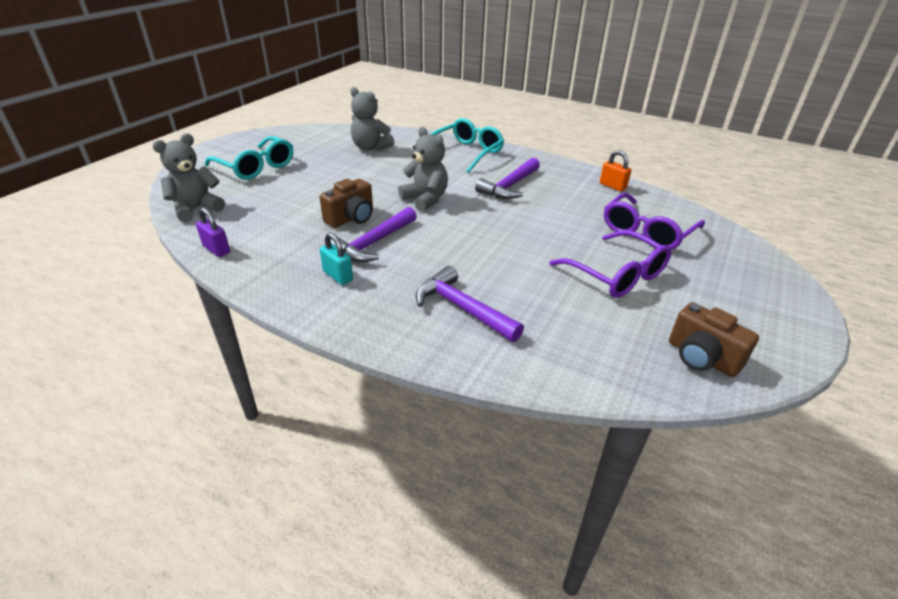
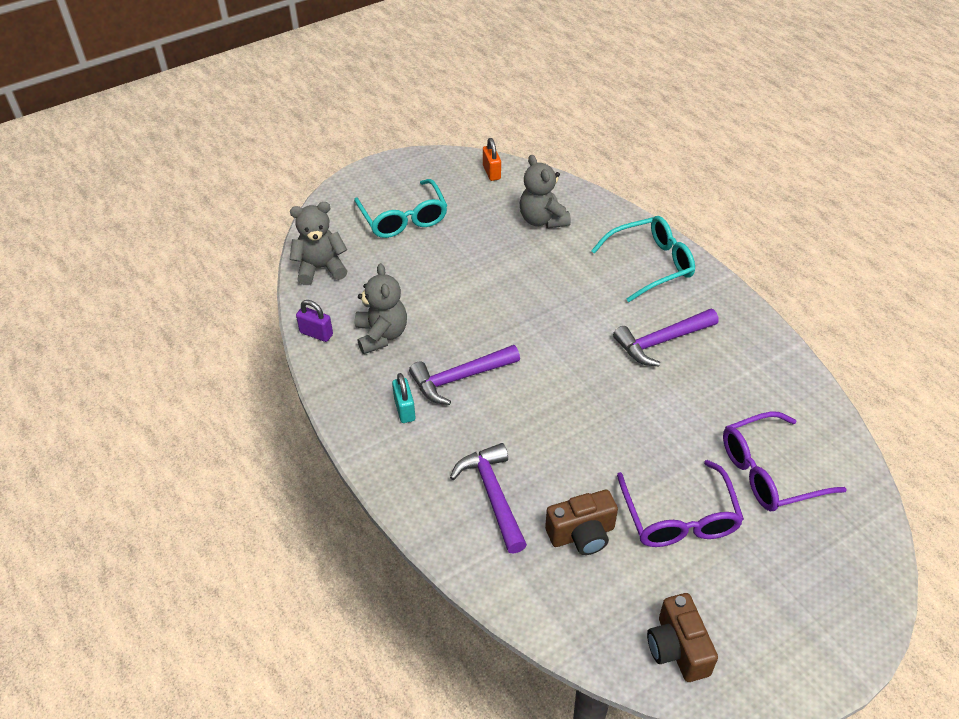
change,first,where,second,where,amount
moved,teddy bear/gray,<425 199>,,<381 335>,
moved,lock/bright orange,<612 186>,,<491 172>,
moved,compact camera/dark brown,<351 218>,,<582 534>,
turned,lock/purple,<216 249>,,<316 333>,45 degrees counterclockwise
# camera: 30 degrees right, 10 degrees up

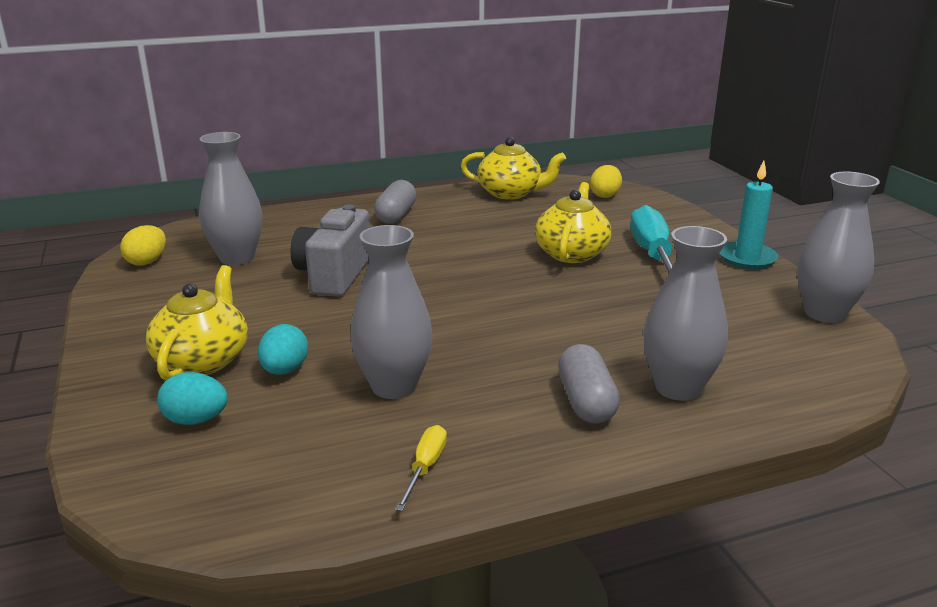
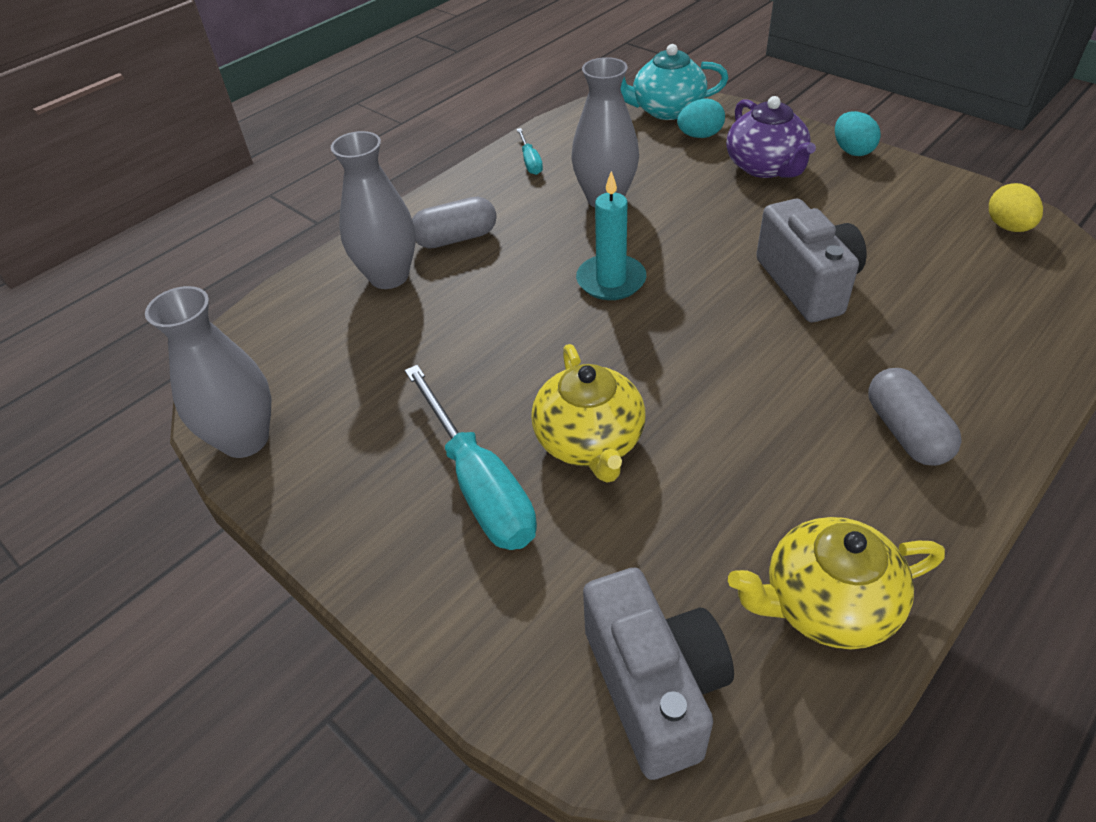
change,first,where,second,where,amount
removed,flower vase/gray,<237 258>,,,
moved,wax candle/aqua,<747 258>,,<611 280>,
replaced,egg shape/golden,<605 195>,compact camera/gray,<654 687>,
recoloured,china teapot/golden,<203 360>,china teapot/purple,<765 167>,
moved,egg shape/aqua,<284 370>,,<852 151>,
turned,pill shape/gray,<586 402>,,<456 238>,75 degrees counterclockwise
recoloured,screwdriver/golden,<425 468>,screwdriver/aqua,<530 162>,
added,,,china teapot/aqua,<666 110>,
# camera: 155 degrees right, 20 degrees up

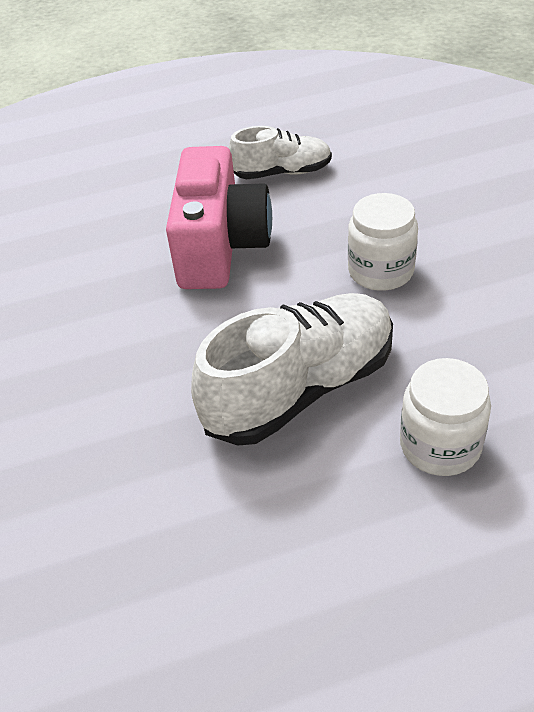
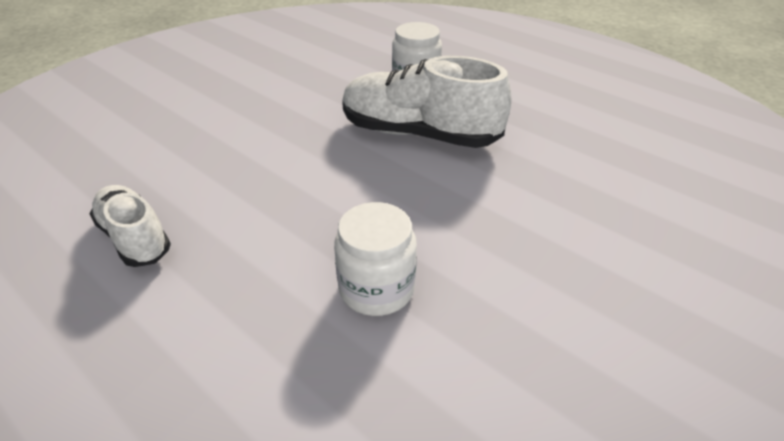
change,first,where,second,where,amount
removed,compact camera/pink,<220 247>,,,
moved,jar/white,<380 271>,,<376 289>,
# camera: 125 degrees left, 5 degrees down

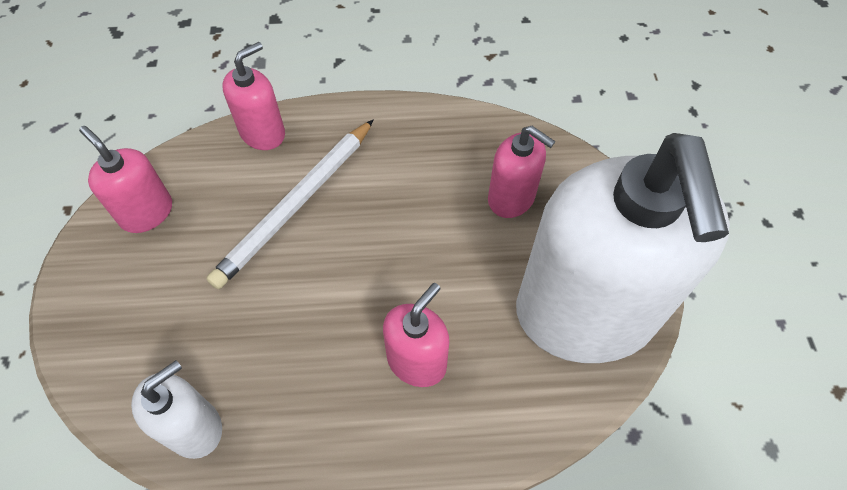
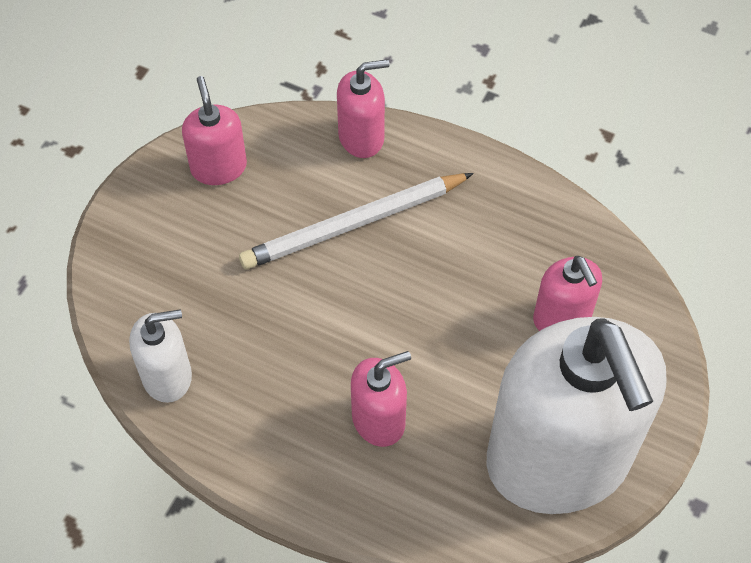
change,first,where,second,where,amount
turned,pump bottle/white,<585 314>,,<559 460>,45 degrees counterclockwise
# camera: 30 degrees right, 0 degrees up

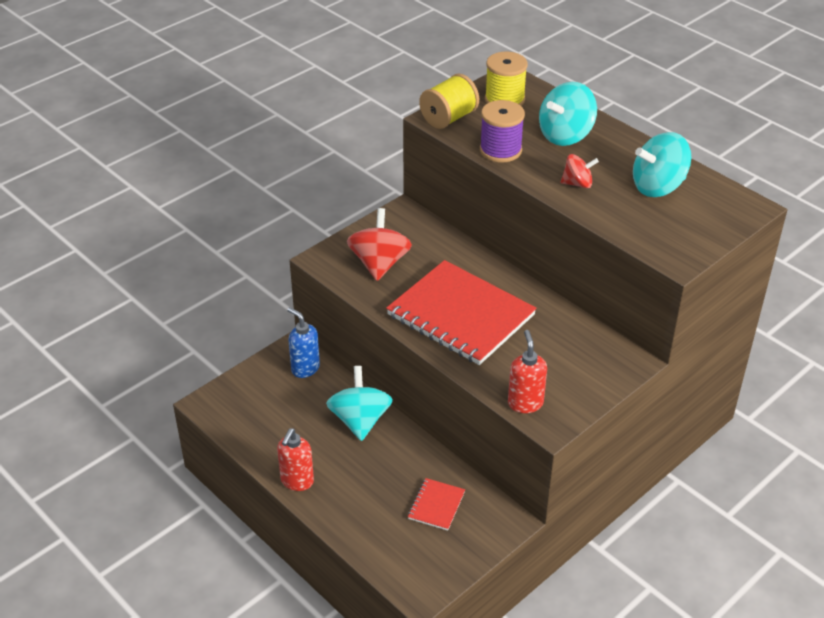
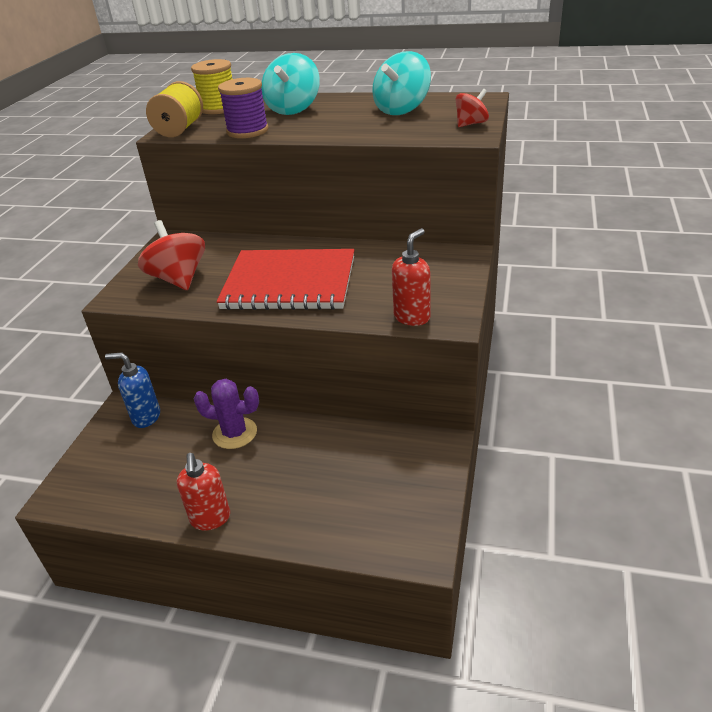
change,first,where,second,where,amount
moved,toy top/crimson,<577 184>,,<471 124>,
turned,pump bottle/crimson,<525 403>,,<412 317>,75 degrees clockwise
replaced,toy top/aqua,<360 420>,cactus/purple,<235 433>,
removed,notepad/crimson,<436 505>,,,
# camera: 30 degrees left, 5 degrees down

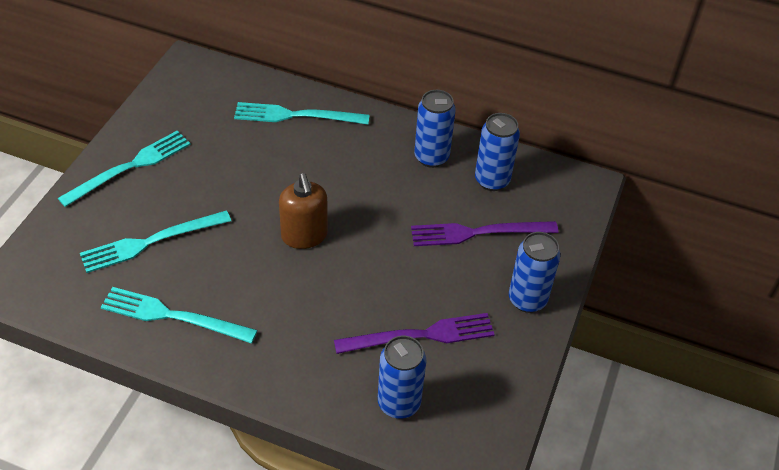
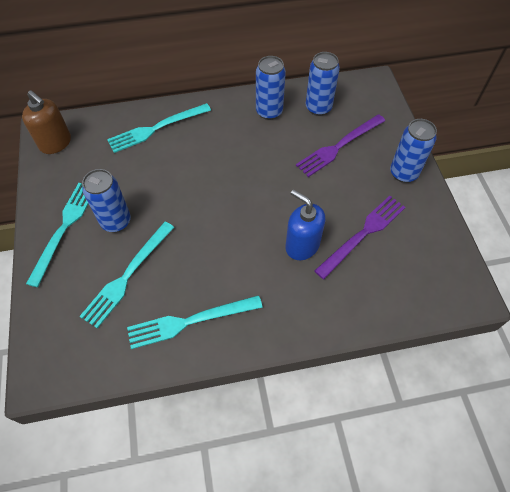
change,first,where,second,where,amount
moved,pump bottle/dark brown,<304 236>,,<56 143>,
moved,tin/royal blue,<399 403>,,<116 221>,
added,,,pump bottle/royal blue,<302 245>,
# camera: 30 degrees left, 10 degrees up

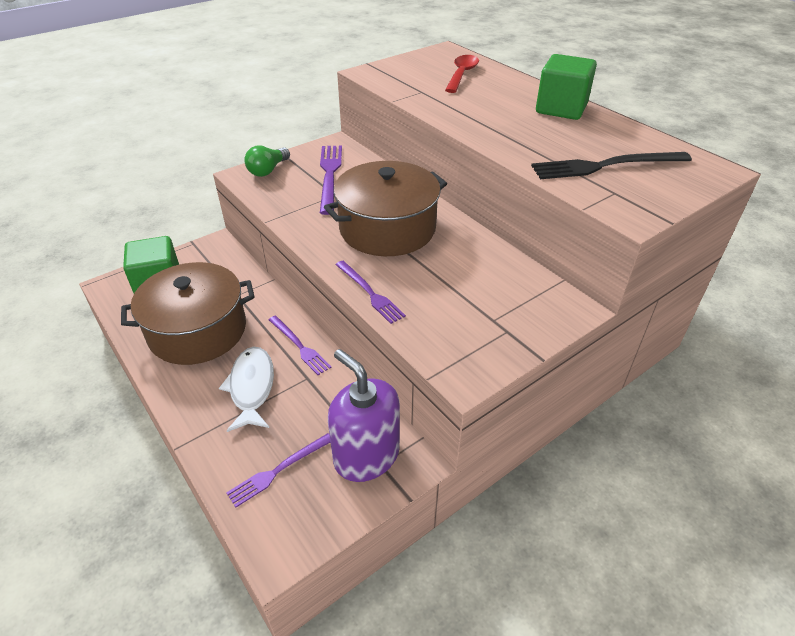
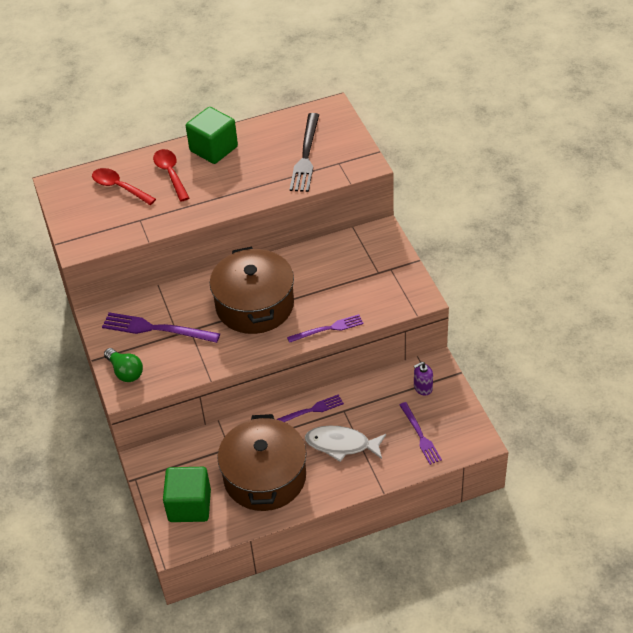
change,first,where,second,where,amount
resized,pump bottle/purple,<366 455>,,<423 387>,x0.47
added,,,teaspoon/crimson,<171 174>,
# camera: 70 degrees left, 5 degrees up

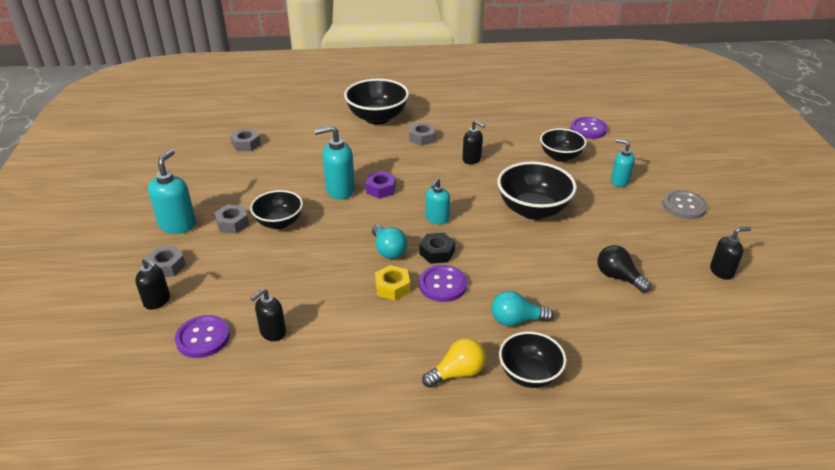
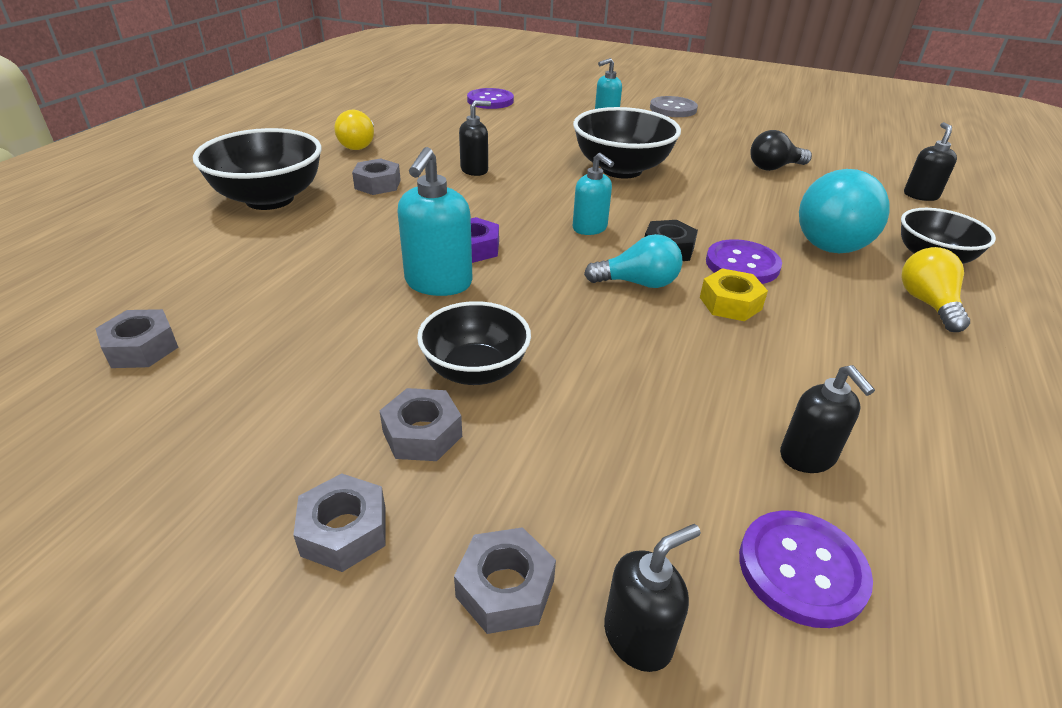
change,first,where,second,where,amount
removed,deep dish/ebony,<560 156>,,,
replaced,pump bottle/aqua,<178 225>,hexagon nut/gray,<344 531>,
moved,pump bottle/ebony,<722 271>,,<920 195>,
resized,bulb/aqua,<516 320>,,<831 239>,x1.69
added,,,bulb/golden,<359 145>,
# camera: 65 degrees left, 0 degrees up

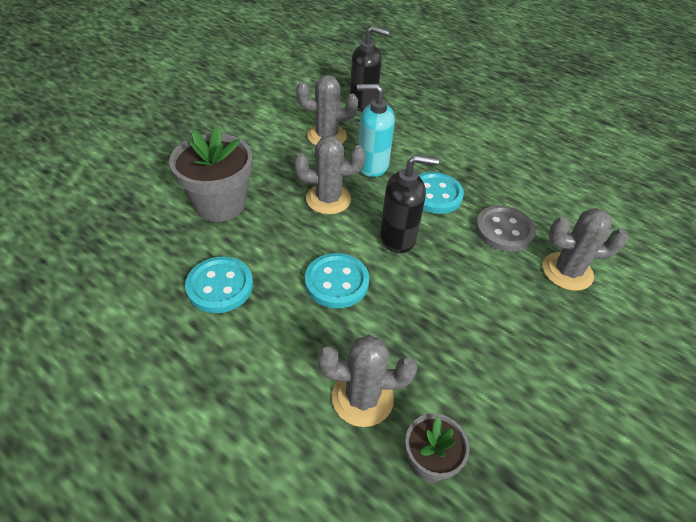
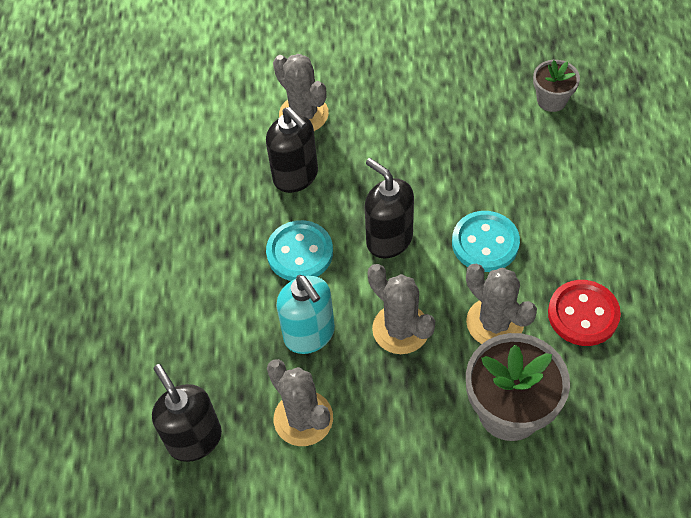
change,first,where,second,where,amount
replaced,sewing button/gray,<504 230>,pump bottle/ebony,<296 176>,
recoloured,sewing button/aqua,<220 286>,sewing button/crimson,<583 314>,
moved,cactus/gray,<362 398>,,<495 322>,
# camera: 125 degrees left, 10 degrees up

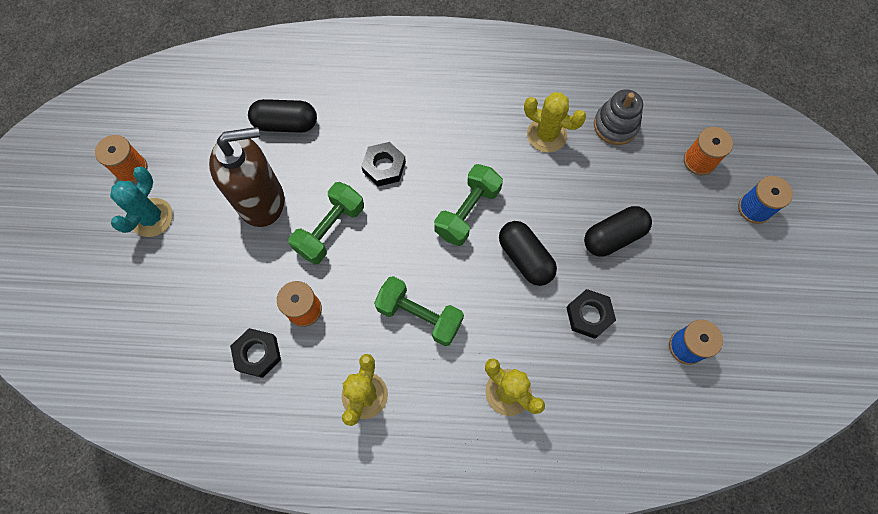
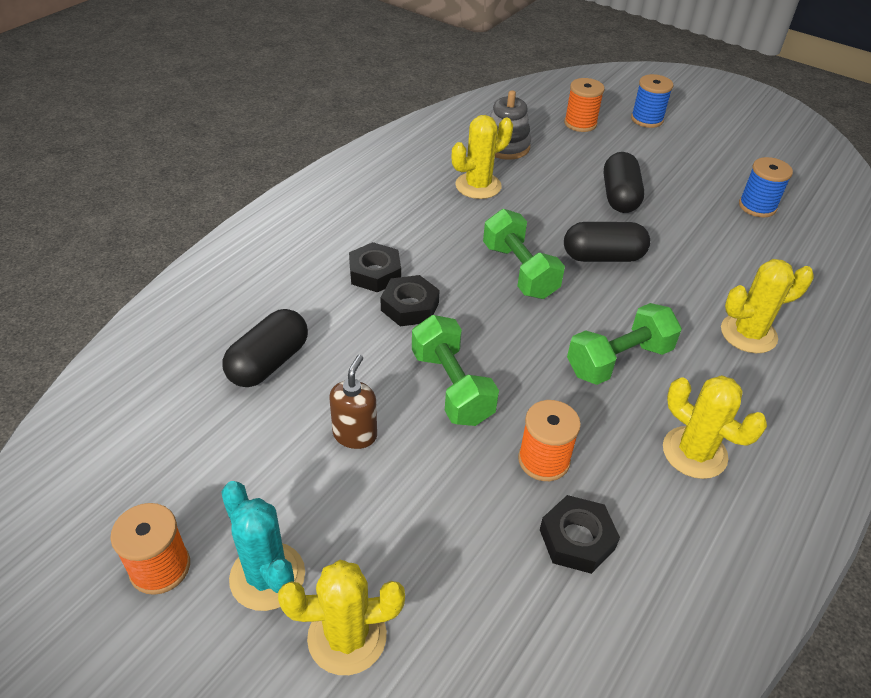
change,first,where,second,where,amount
resized,pump bottle/dark brown,<261 201>,,<355 435>,x0.48
moved,hexagon nut/ebony,<589 315>,,<375 273>,
added,,,cactus/golden,<347 637>,
# camera: 60 degrees left, 25 degrees down

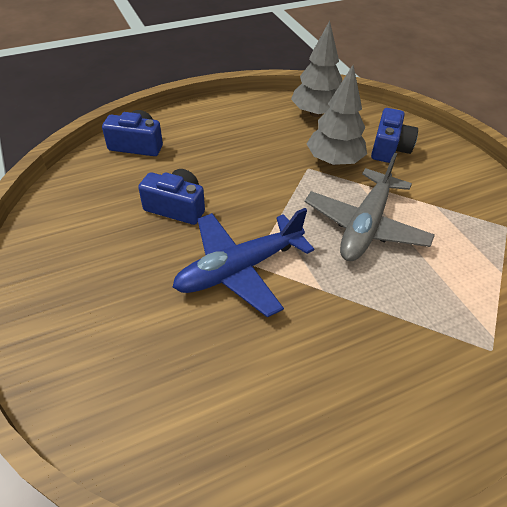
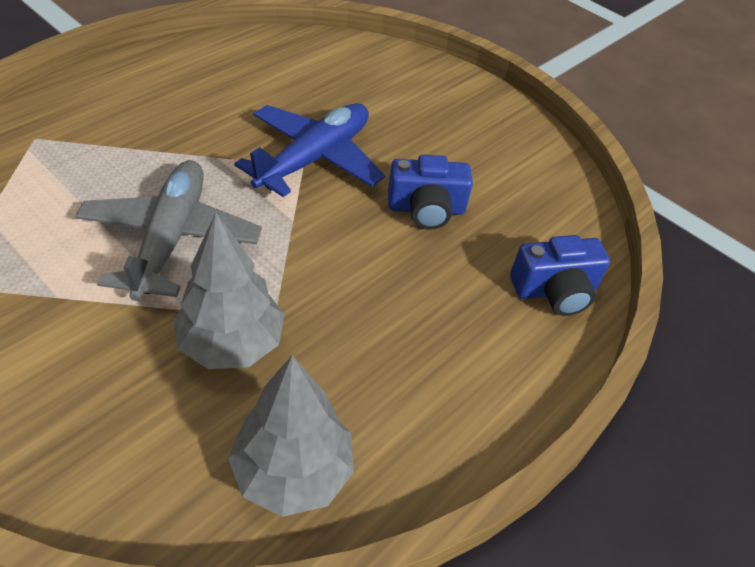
change,first,where,second,where,amount
removed,compact camera/royal blue,<389 148>,,,
# camera: 155 degrees right, 0 degrees up

